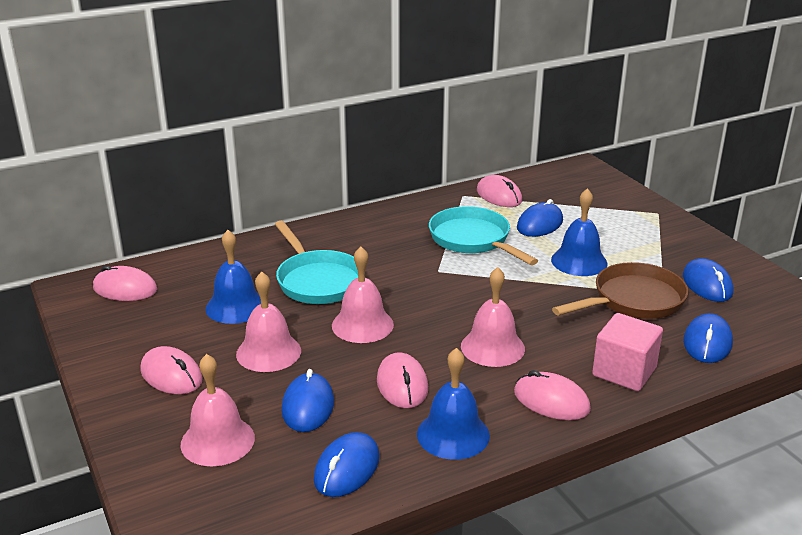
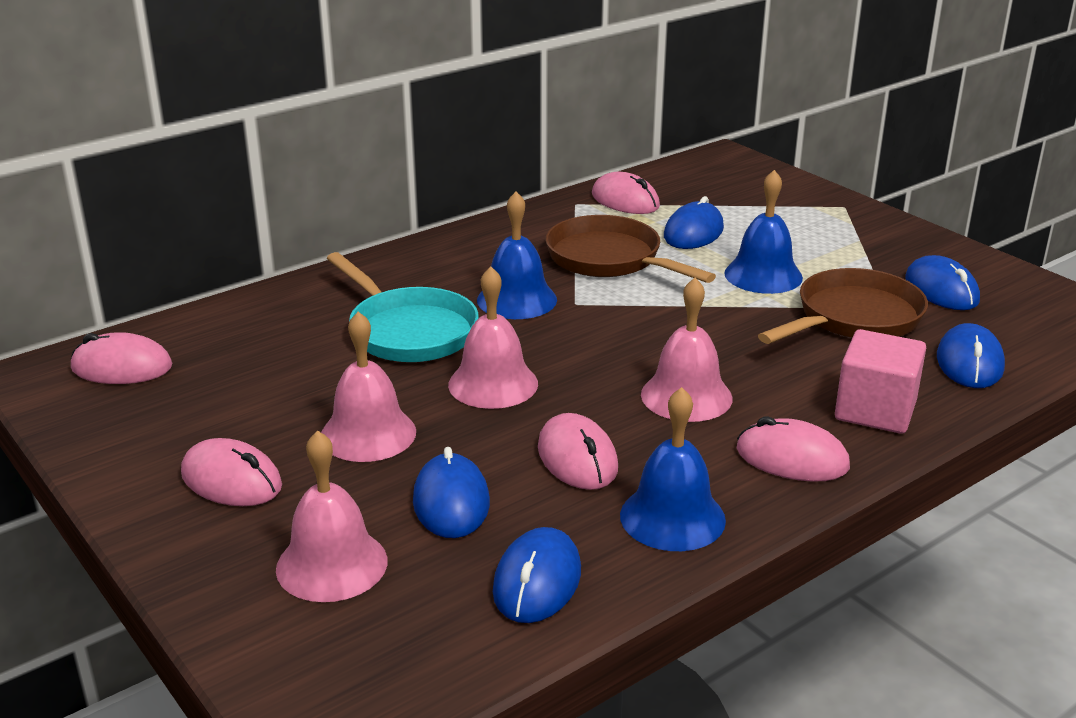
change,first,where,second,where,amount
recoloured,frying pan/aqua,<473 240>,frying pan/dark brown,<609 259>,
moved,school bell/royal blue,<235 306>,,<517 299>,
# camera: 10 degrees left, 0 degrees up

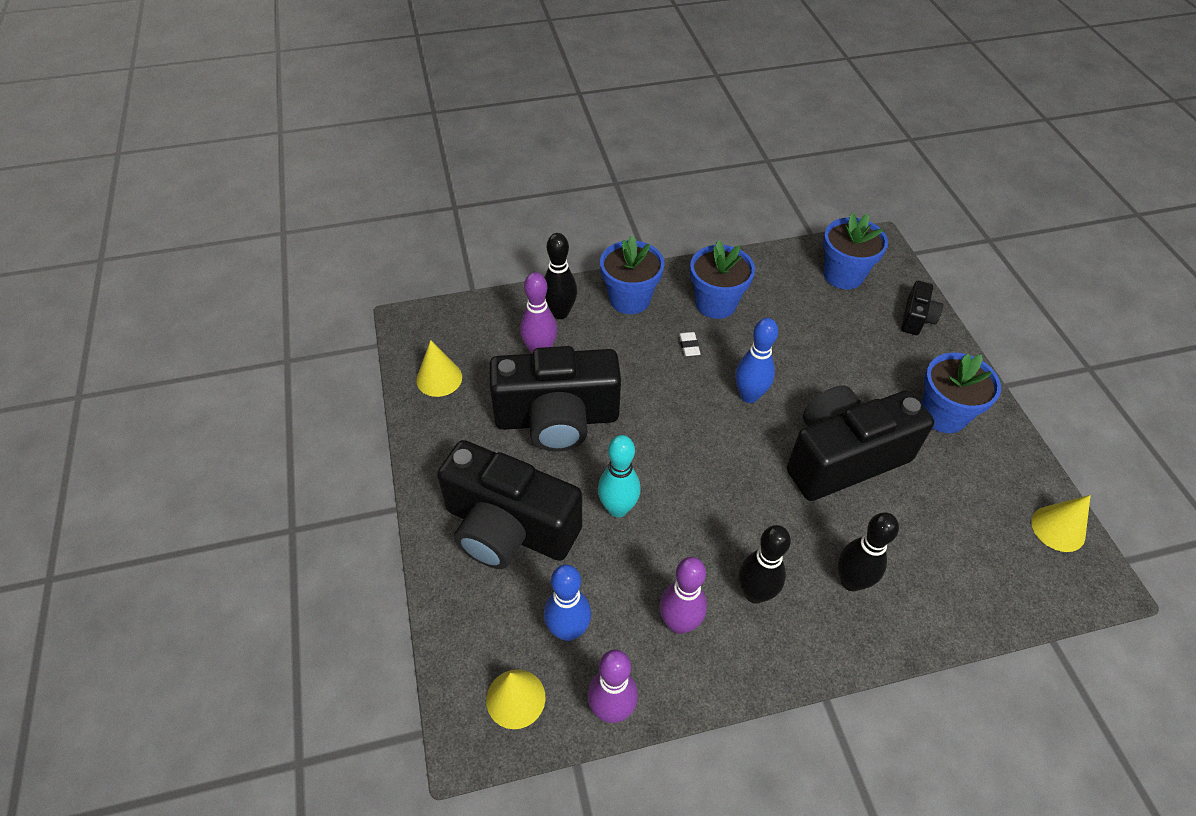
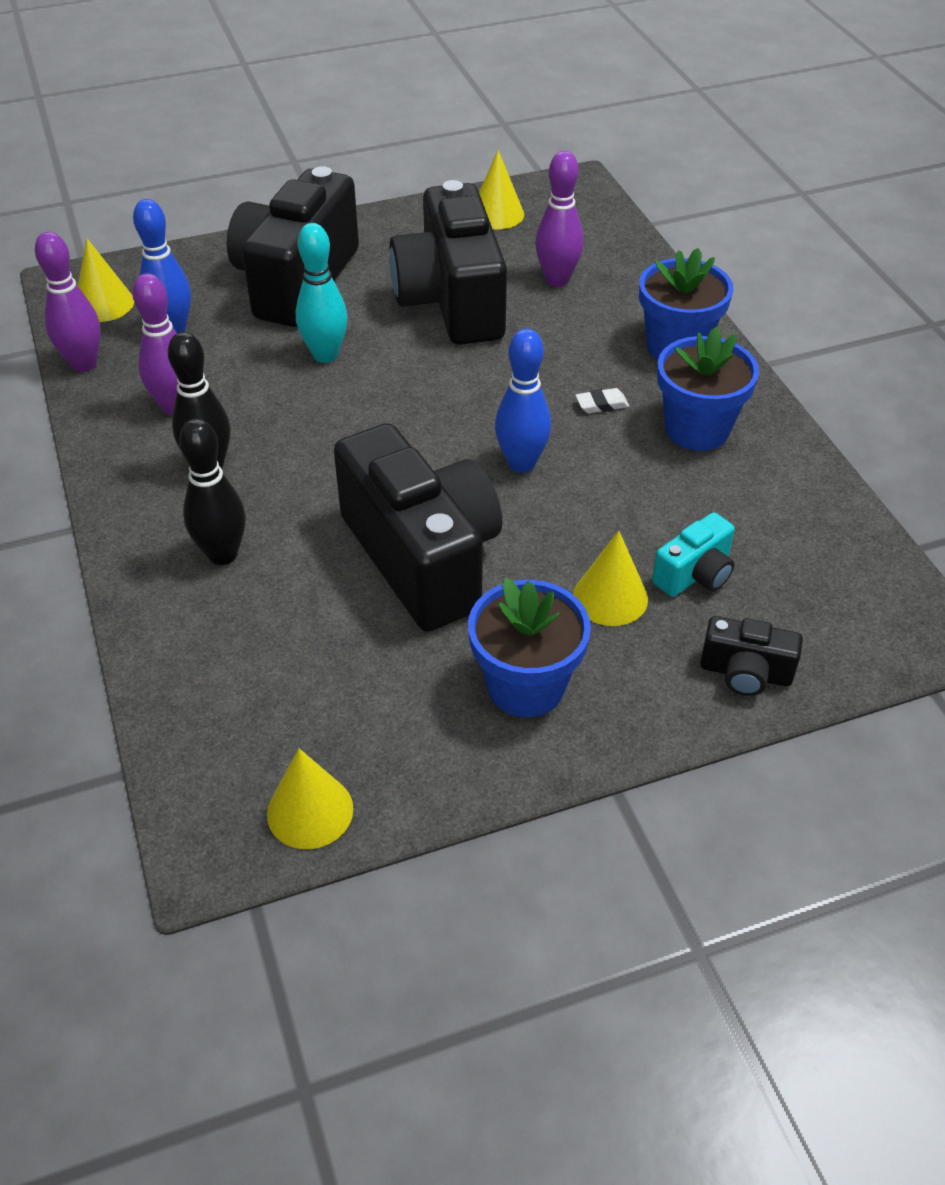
change,first,where,second,where,amount
removed,potted plant/royal blue,<843 275>,,,
removed,tenpin/ebony,<560 313>,,,
added,,,compact camera/aqua,<695 574>,
added,,,solid cone/golden,<610 597>,
# camera: 85 degrees right, 5 degrees down

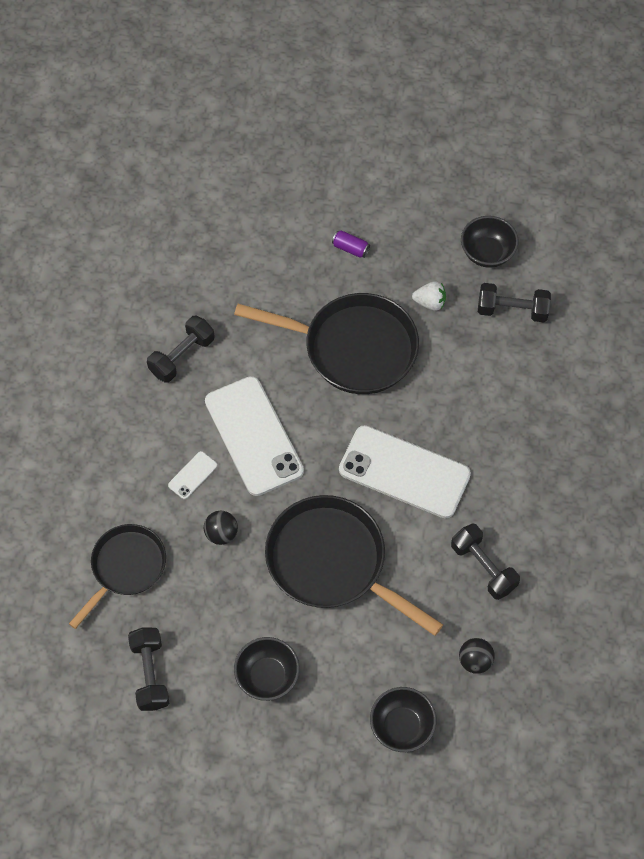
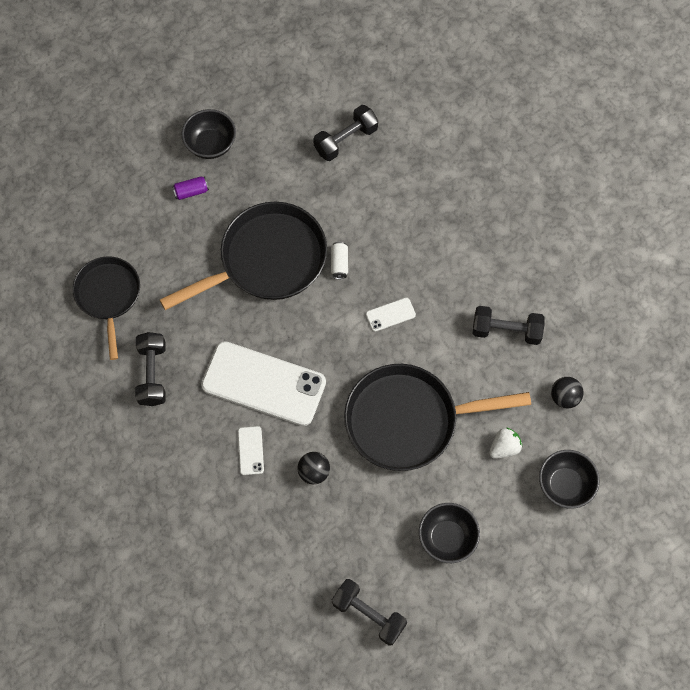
change,first,where,second,where,amount
moved,deep dish/ebony,<487 253>,,<211 144>,
moved,strawberry/white,<430 302>,,<504 447>,
resized,smartphone/white,<404 472>,,<390 314>,x0.41
moved,frying pan/ebony,<125 568>,,<108 296>,
added,,,tin/white,<339 263>,
# camera: 45 degrees left, 5 degrees up

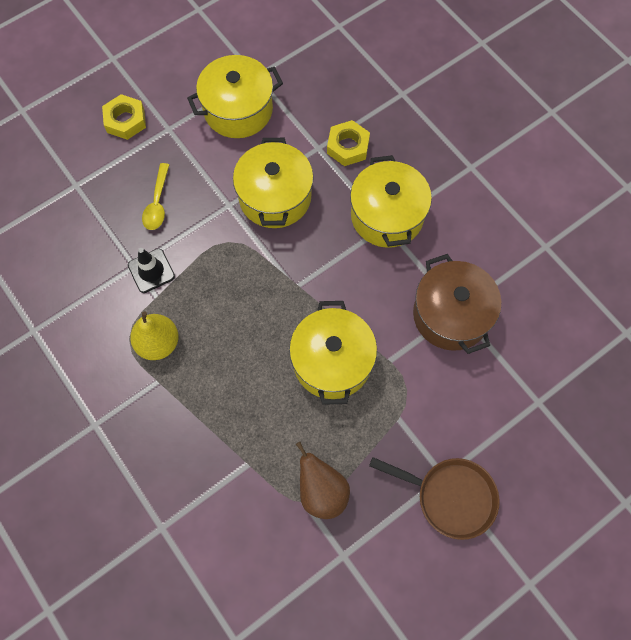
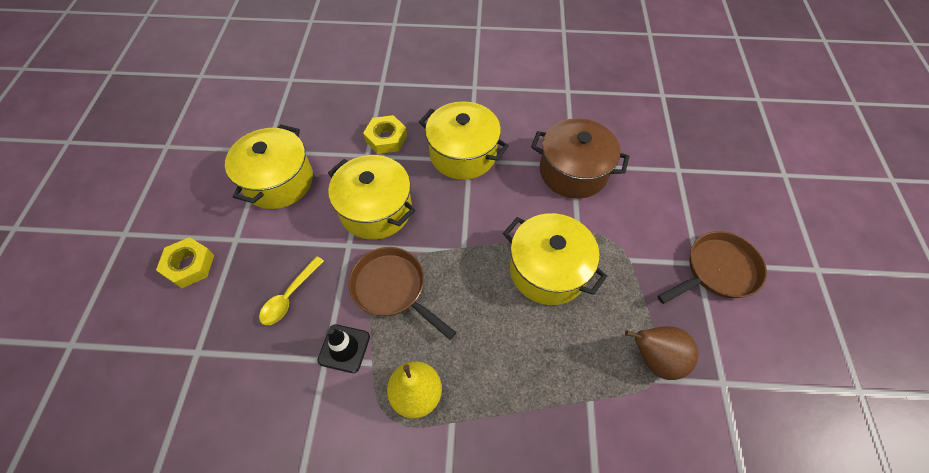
change,first,where,second,where,amount
turned,teaspoon/golden,<157 203>,,<289 296>,75 degrees clockwise
added,,,frying pan/dark brown,<392 288>,
# camera: 50 degrees left, 10 degrees down

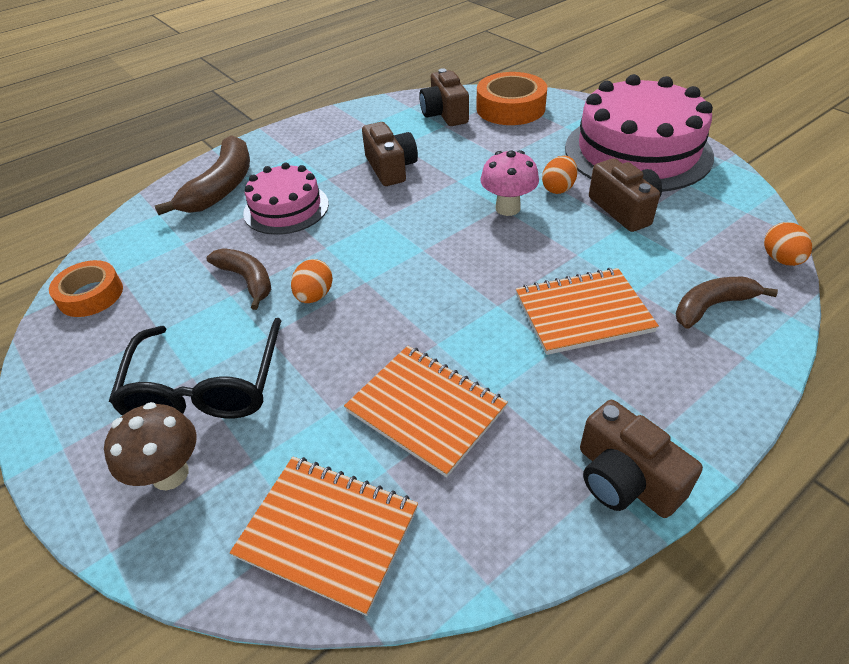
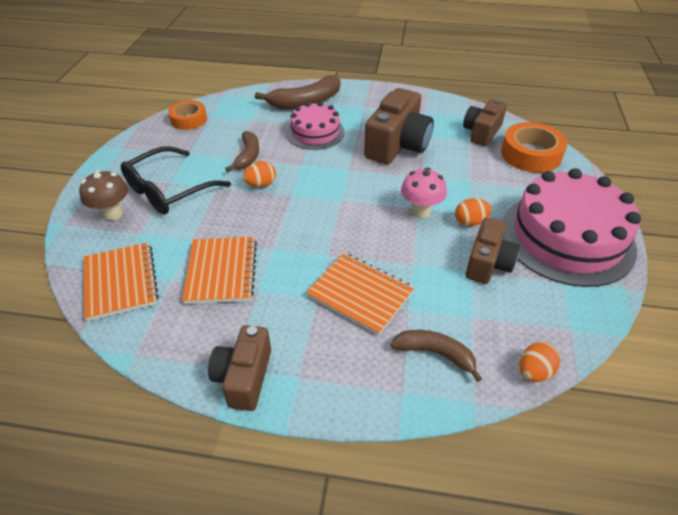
change,first,where,second,where,amount
resized,compact camera/dark brown,<391 168>,,<397 145>,x1.56
# camera: 45 degrees right, 0 degrees up

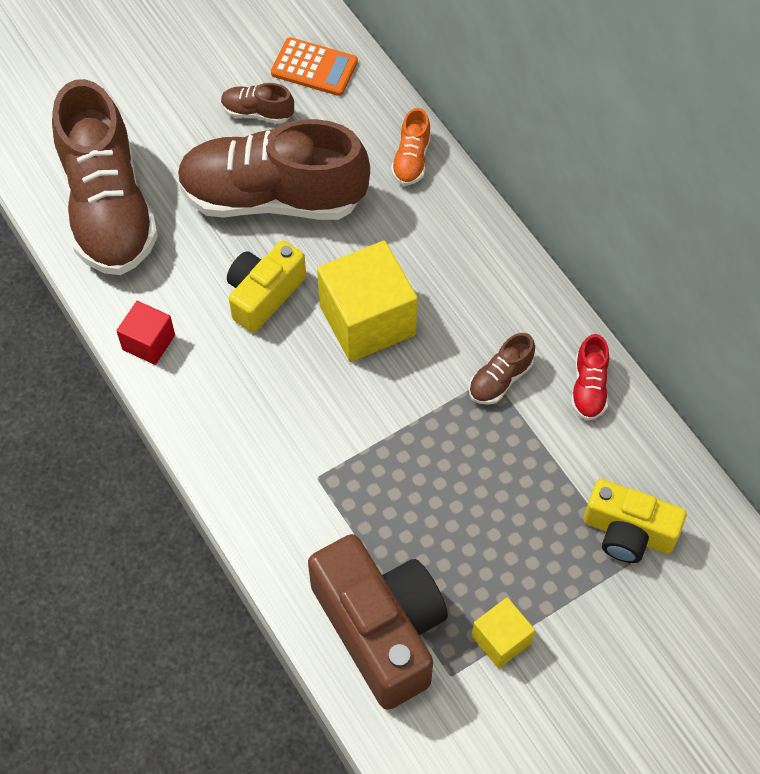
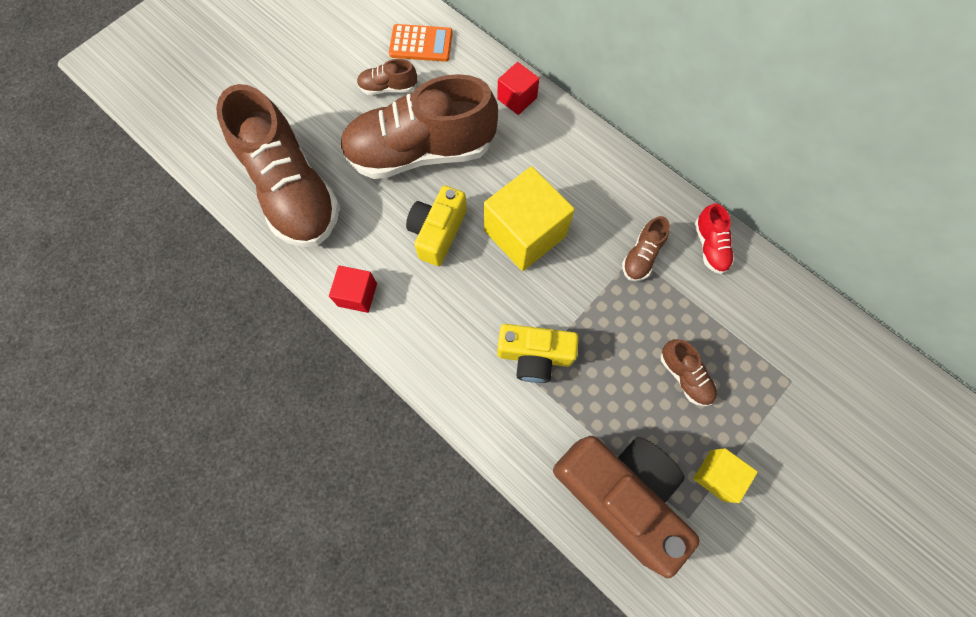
change,first,where,second,where,amount
replaced,lace-up shoe/bright orange,<411 159>,block/crimson,<517 98>,
moved,compact camera/golden,<628 532>,,<534 356>,
added,,,lace-up shoe/dark brown,<684 376>,
# camera: 15 degrees left, 10 degrees up

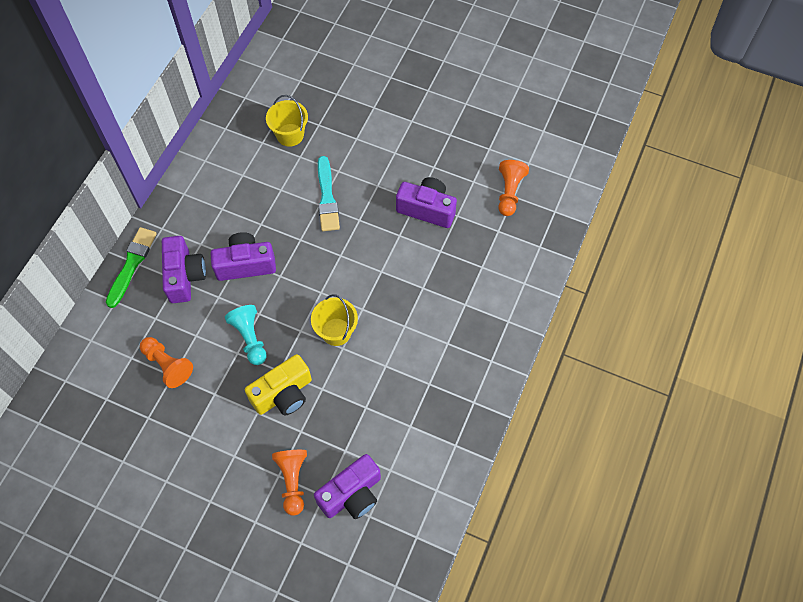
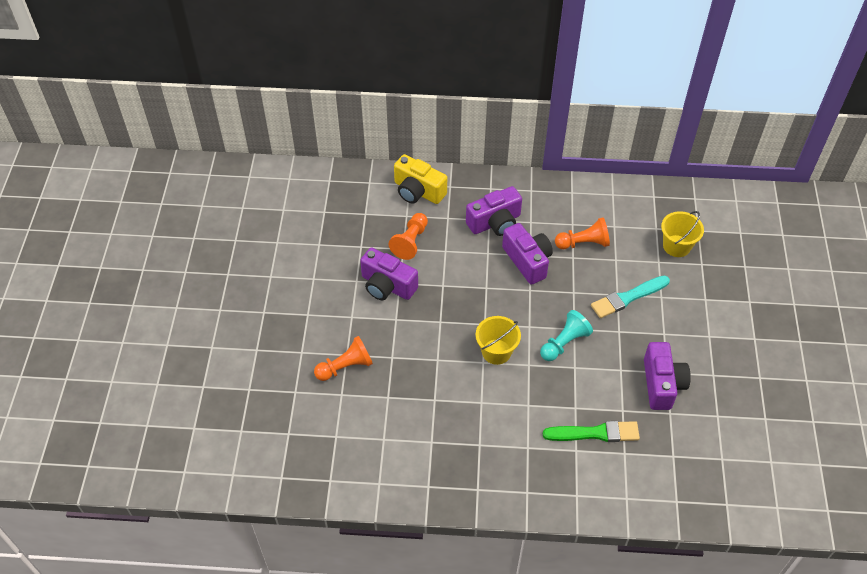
change,first,where,second,where,amount
moved,pawn/bright orange,<509 193>,,<583 243>,
moved,brush/leaf-green,<131 265>,,<594 433>,
moved,pawn/aqua,<250 338>,,<564 343>,
moved,compact camera/golden,<283 394>,,<418 191>,
moved,compact camera/purple,<352 494>,,<387 286>,
# camera: 70 degrees right, 10 degrees down

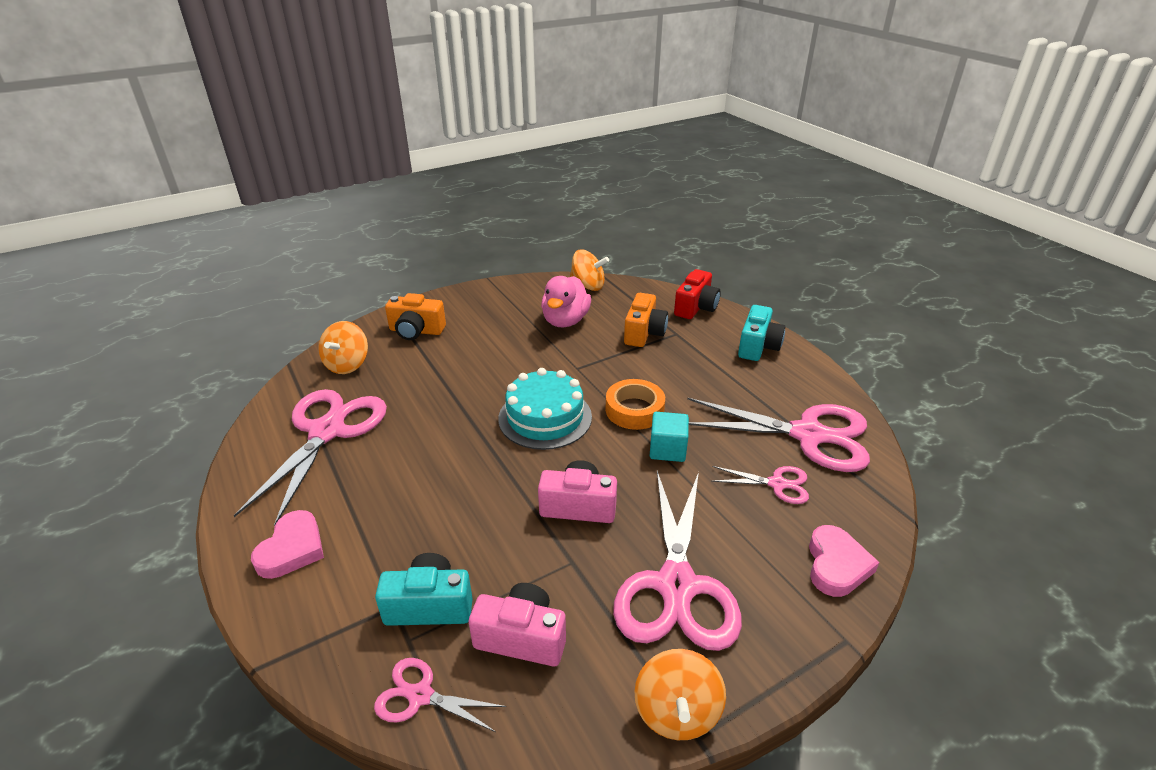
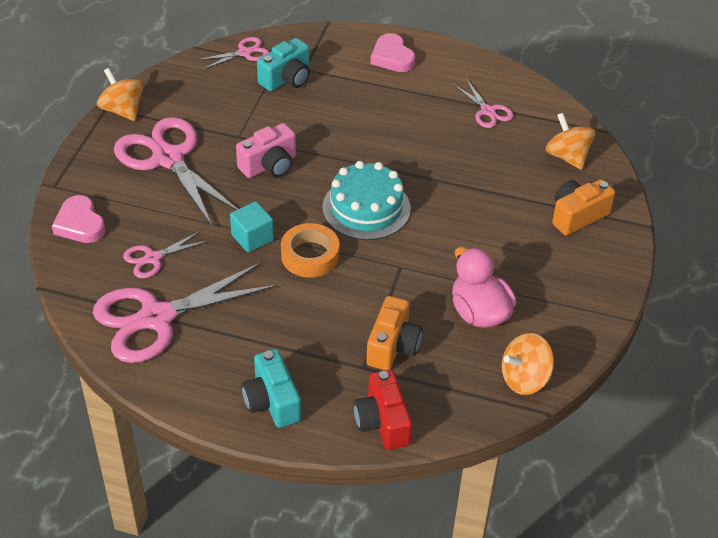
change,first,where,second,where,amount
turned,compact camera/bright orange,<644 333>,,<392 346>,135 degrees counterclockwise
resized,pair of scissors/pink,<327 431>,,<488 111>,x0.48
removed,compact camera/pink,<522 637>,,,
# camera: 135 degrees right, 10 degrees up

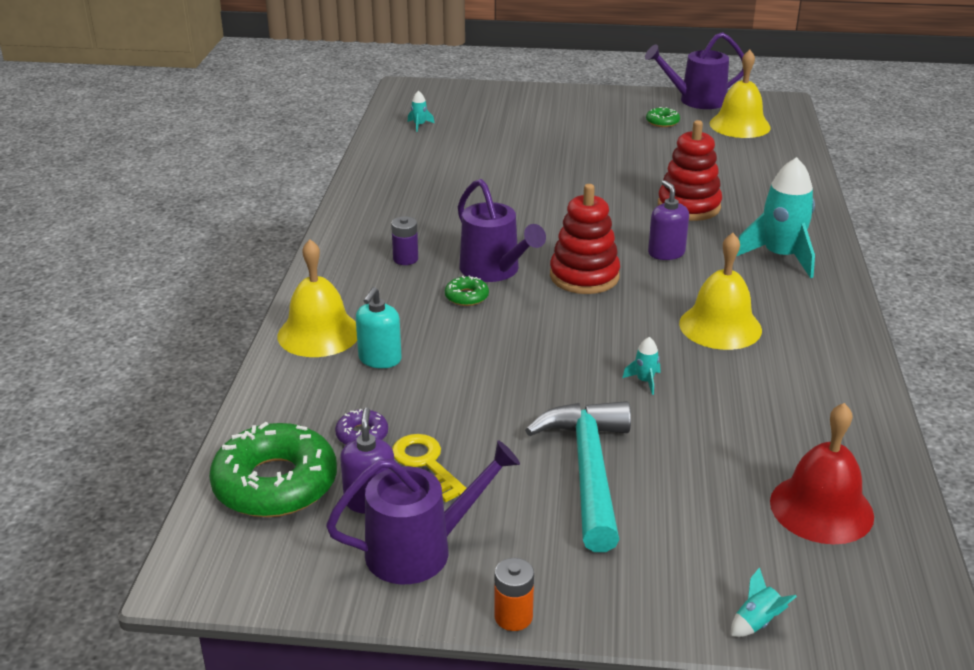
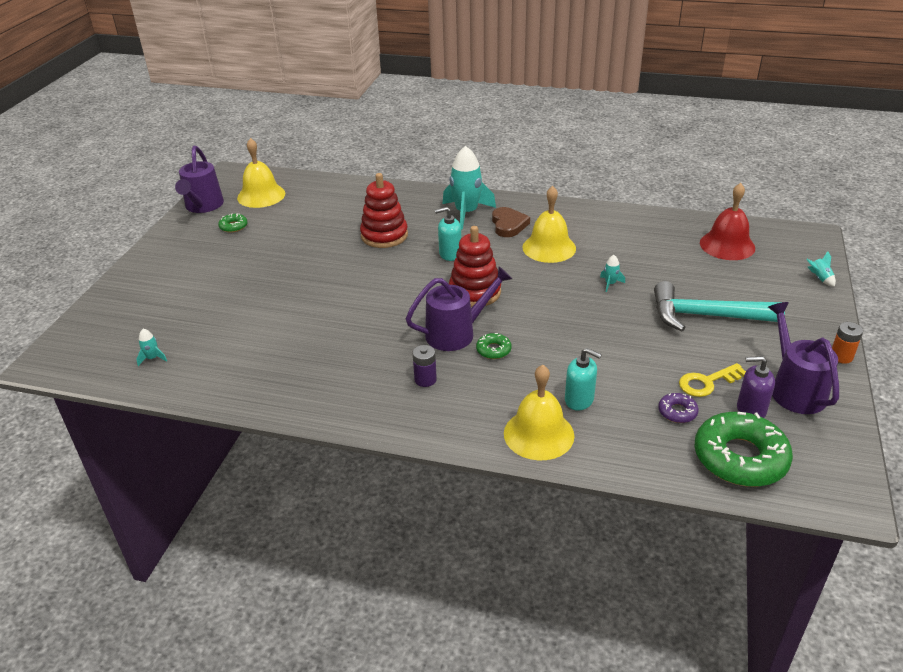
change,first,where,second,where,amount
recoloured,pump bottle/purple,<666 253>,pump bottle/aqua,<450 254>,
added,,,love heart/dark brown,<508 225>,
# camera: 80 degrees left, 5 degrees up

